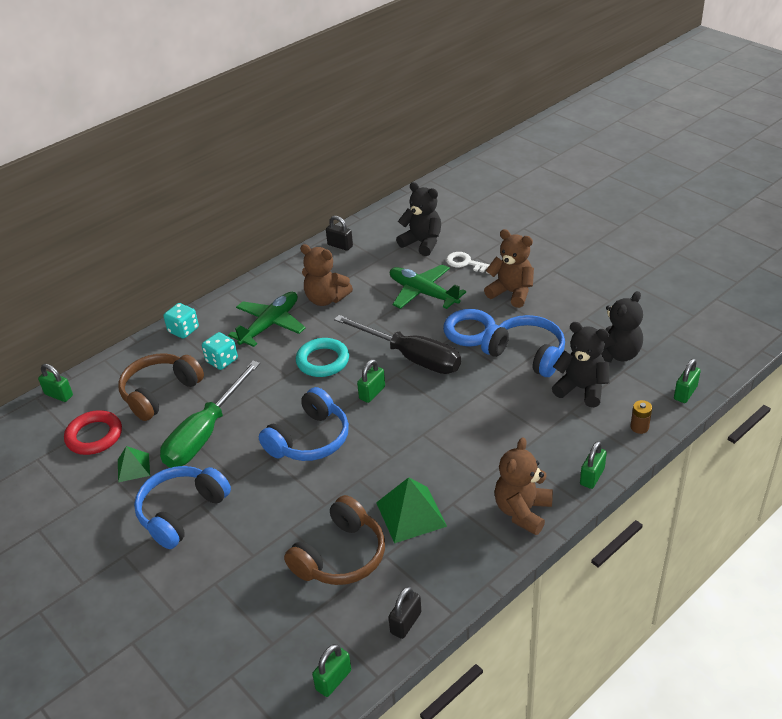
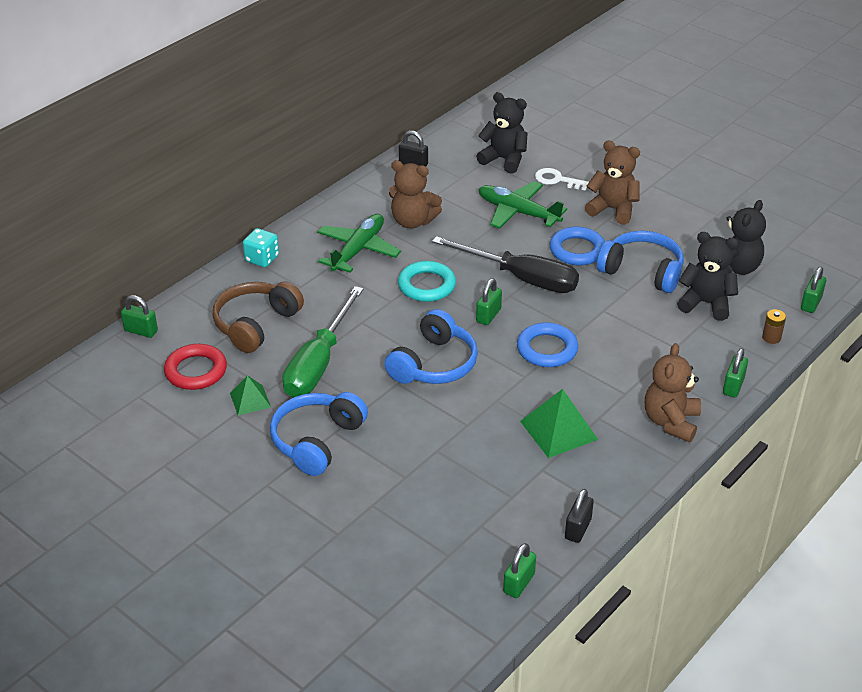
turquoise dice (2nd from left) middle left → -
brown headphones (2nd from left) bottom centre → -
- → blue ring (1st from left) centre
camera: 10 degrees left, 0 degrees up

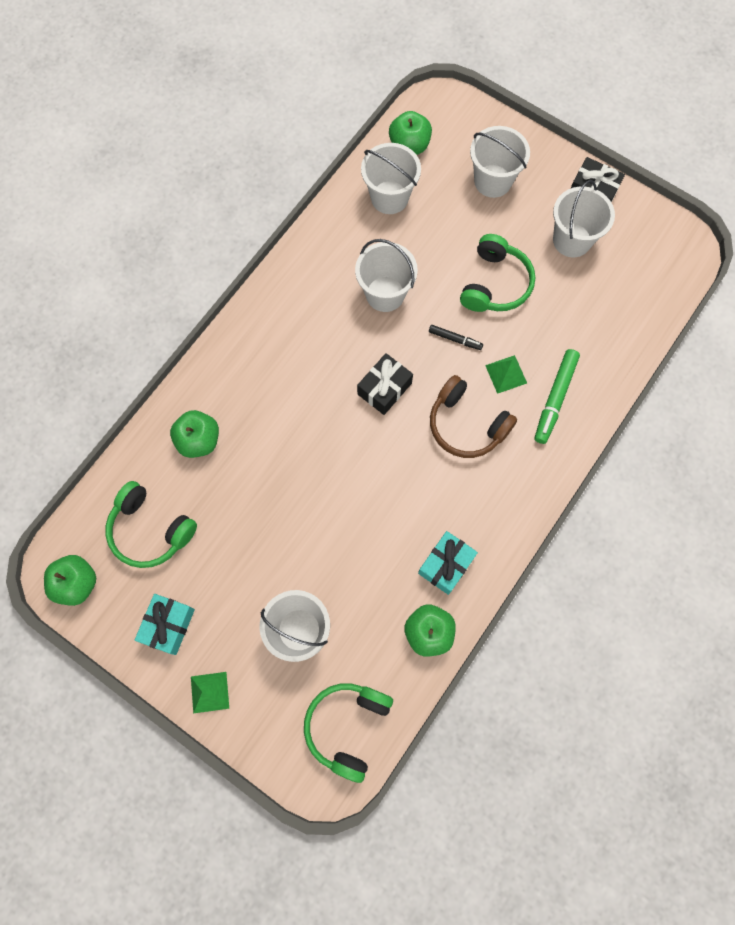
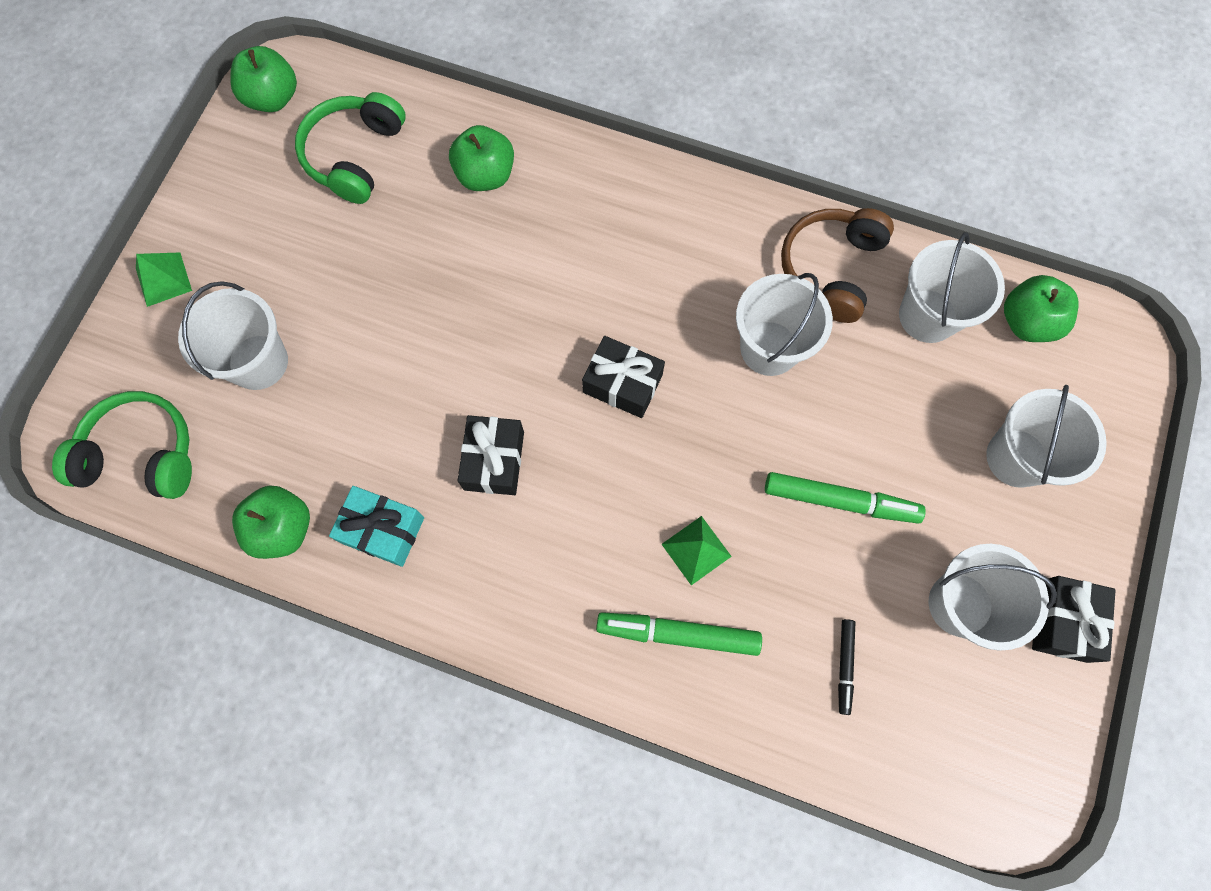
turquoise gift (1st from left) bottom left → -
black marker centre → black marker bottom right, moved
brown headphones centre → brown headphones top right, moved
green headphones (3rd from left) top right → green marker (2nd from left) middle right
- → black gift (1st from left) centre
camera: 75 degrees right, 0 degrees up

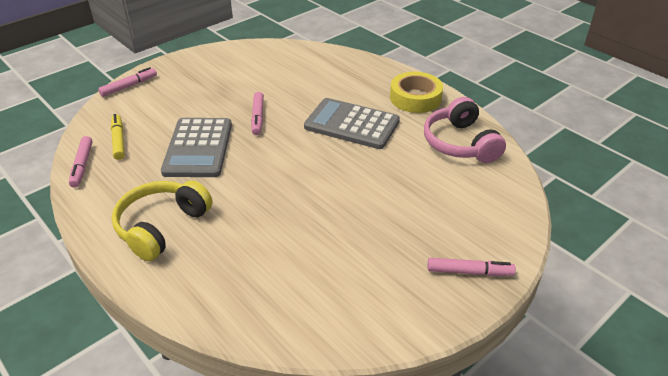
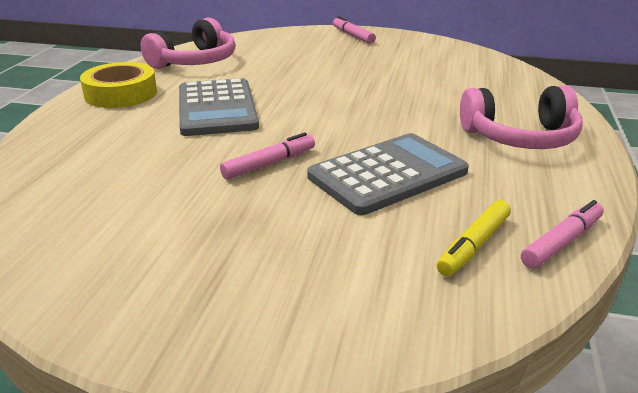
pink marker (2nd from left) top left → -
yellow headphones middle left → pink headphones (2nd from left) top right
camera: 125 degrees left, 10 degrees down

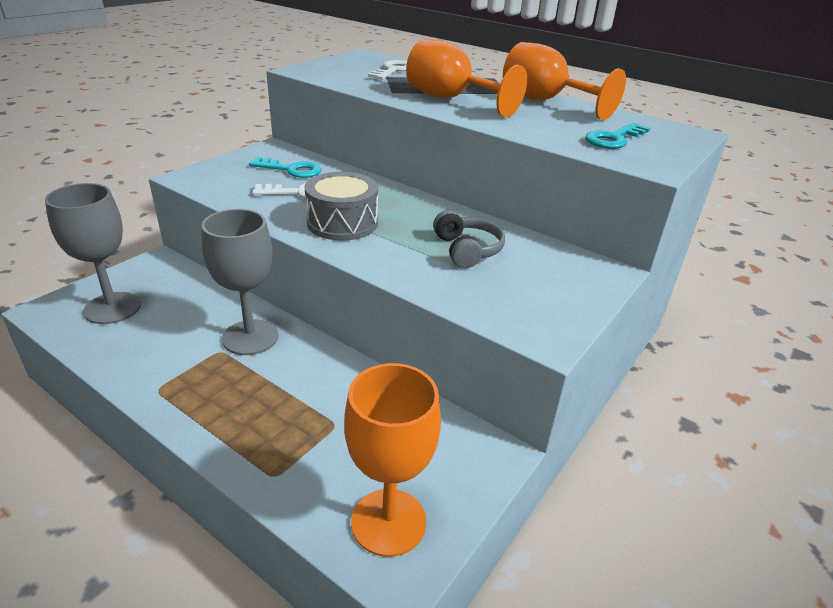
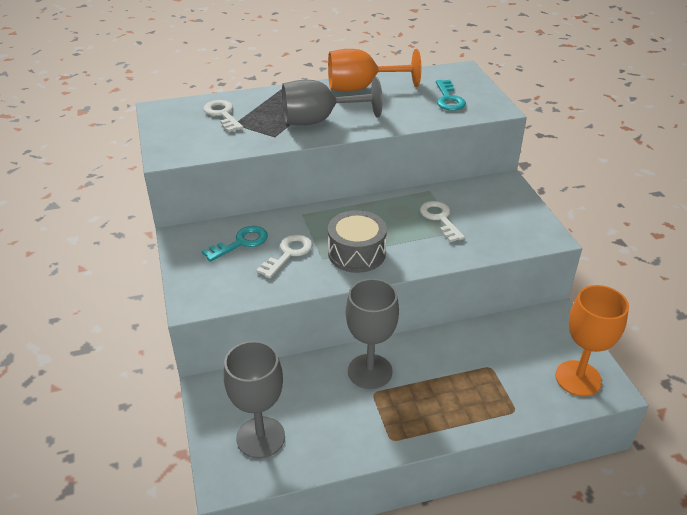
orange goblet (2nd from left) top centre → grey goblet (2nd from left) top centre
grey headphones centre → white key (3rd from left) centre
camera: 50 degrees left, 5 degrees up

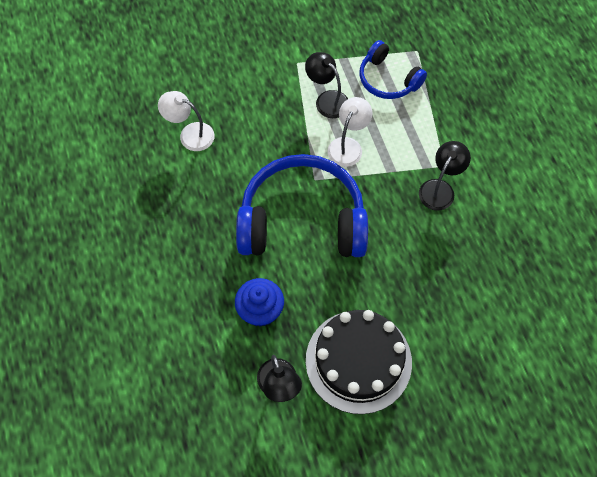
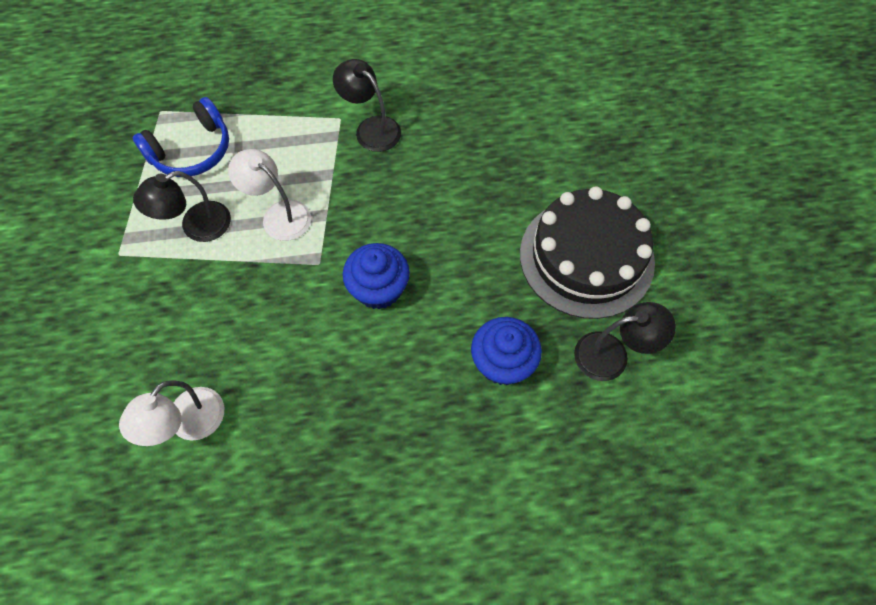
blue headphones (1st from left) centre → blue cupcake (1st from left) centre
camera: 80 degrees left, 0 degrees up

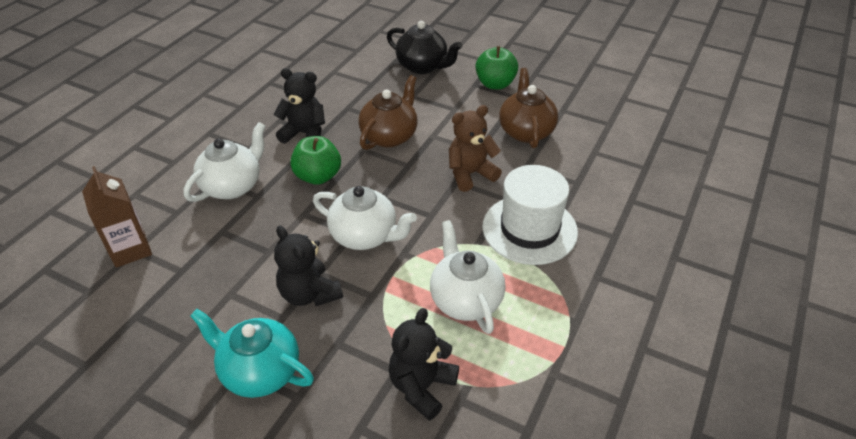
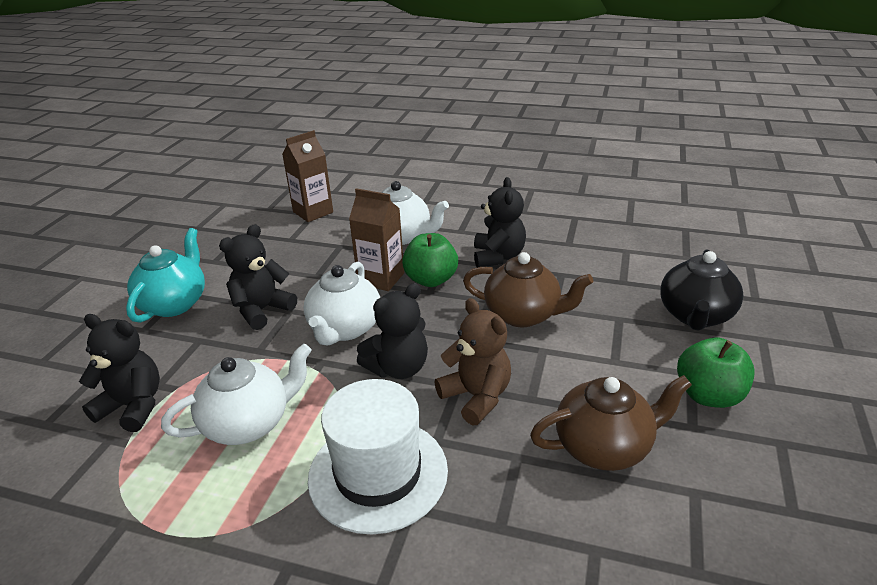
- → brown carton (2nd from left) centre
- → black teddy bear (3rd from left) centre
camera: 80 degrees right, 10 degrees down

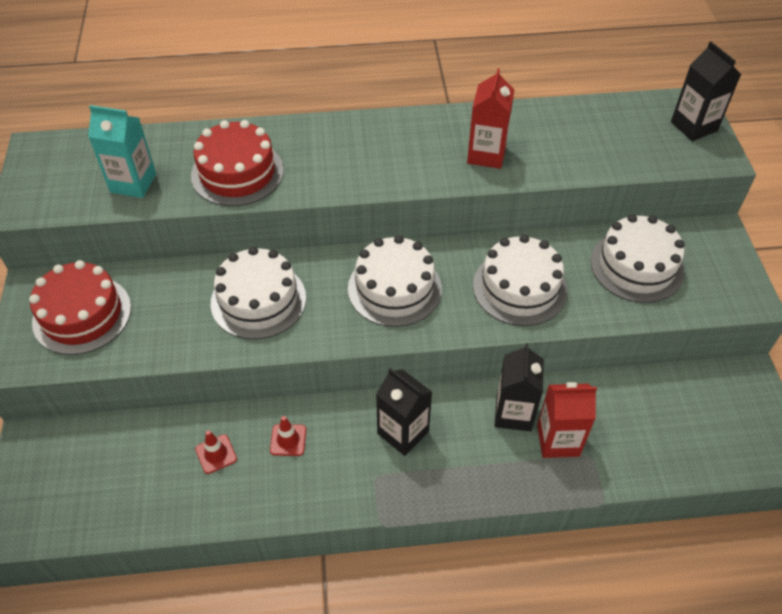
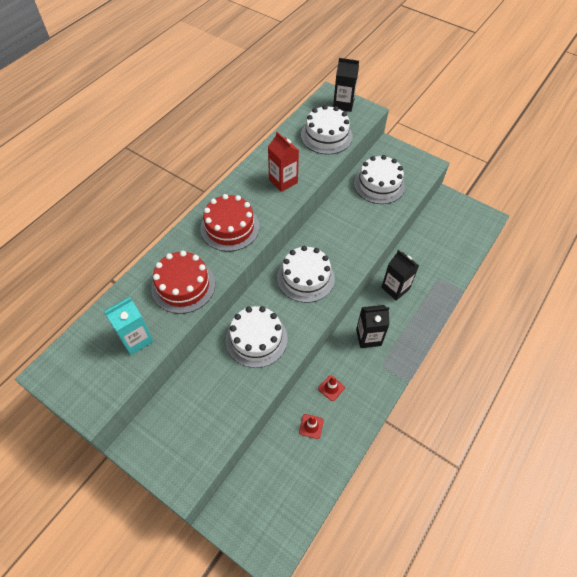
red cake (1st from left in the first image) middle left → red cake (2nd from left) centre, moved
white cake (3rd from left) centre → white cake (3rd from left) top centre, moved
red carton (2nd from left) bottom right → -
camera: 50 degrees left, 5 degrees up

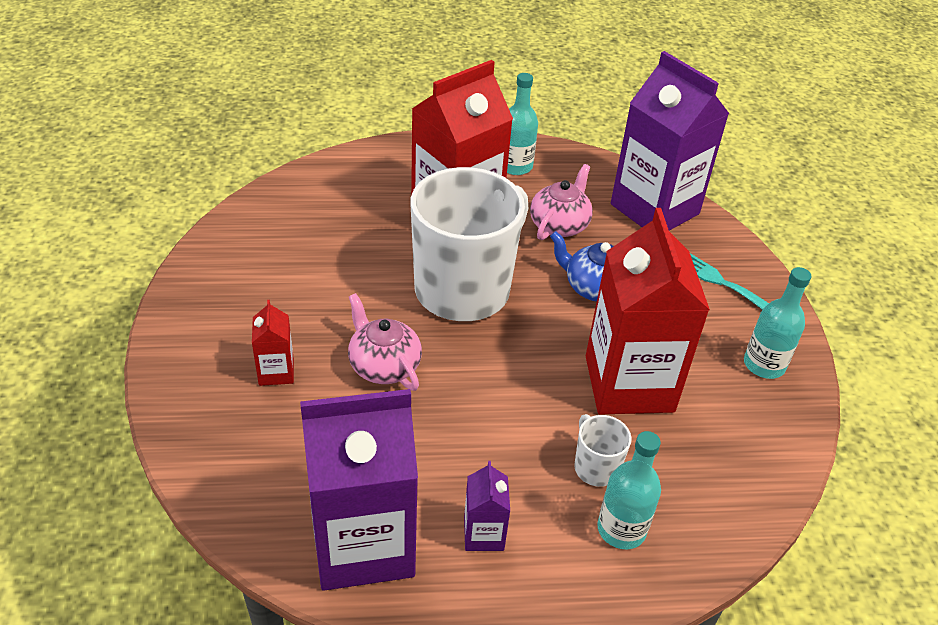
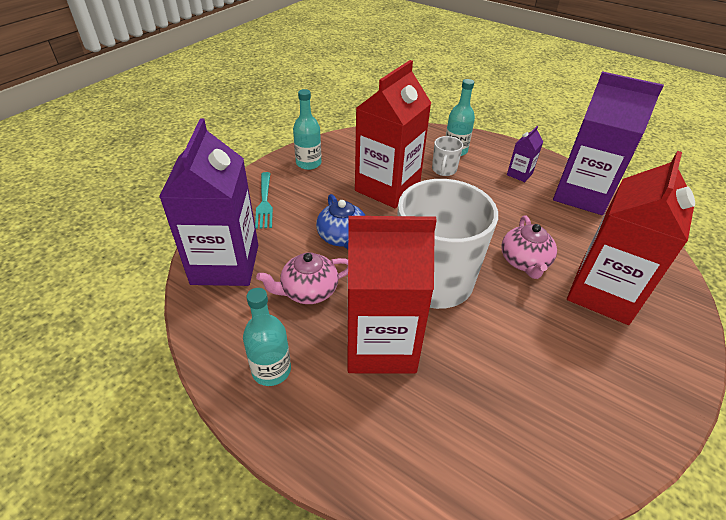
red carton (1st from left in the first image) middle left → red carton (3rd from left) middle right, x2.32
camera: 140 degrees left, 0 degrees up

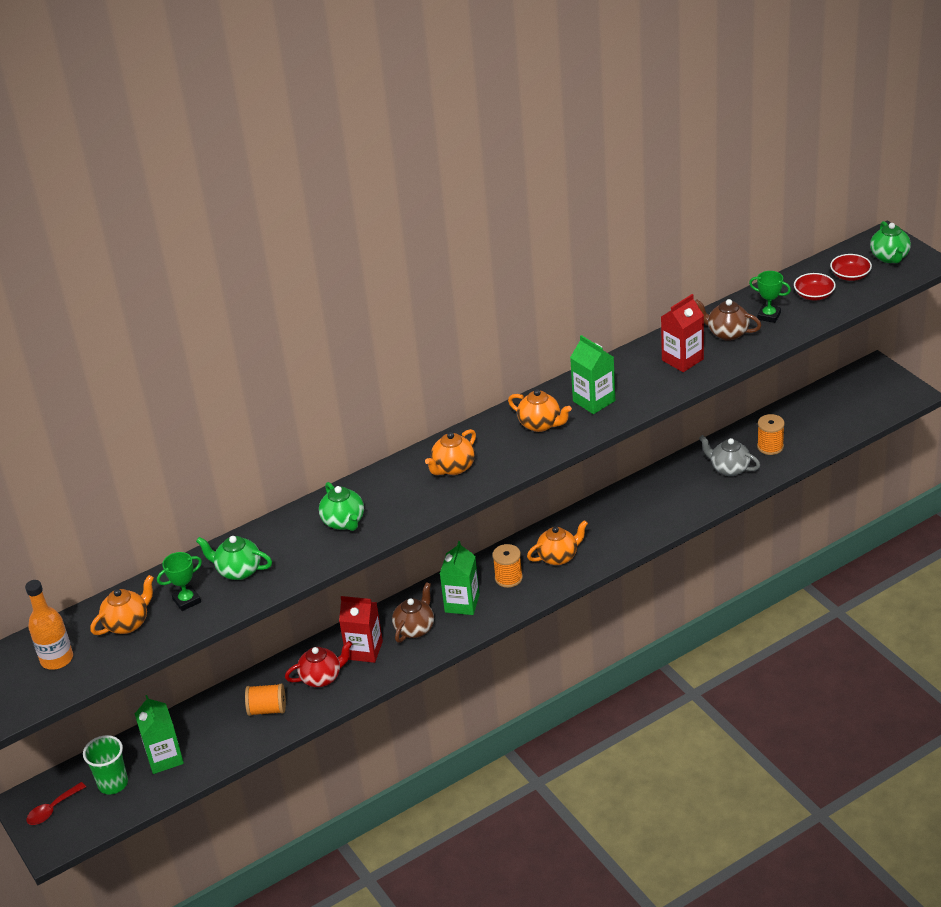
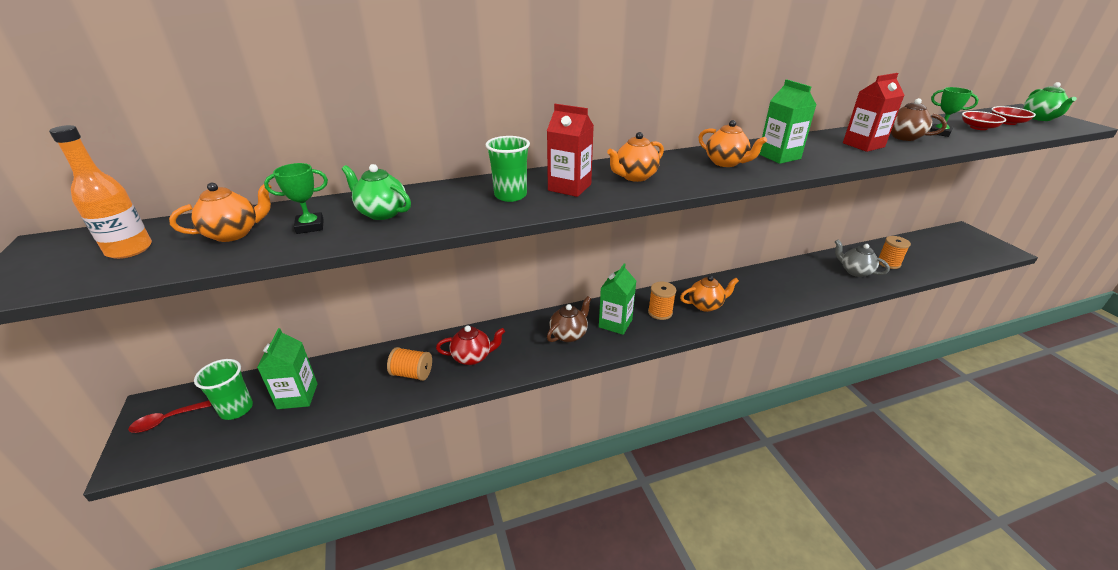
green teapot (2nd from left) centre → green cup (2nd from left) top centre
red carton (1st from left) bottom centre → red carton (1st from left) top centre, moved
camera: 10 degrees right, 5 degrees down

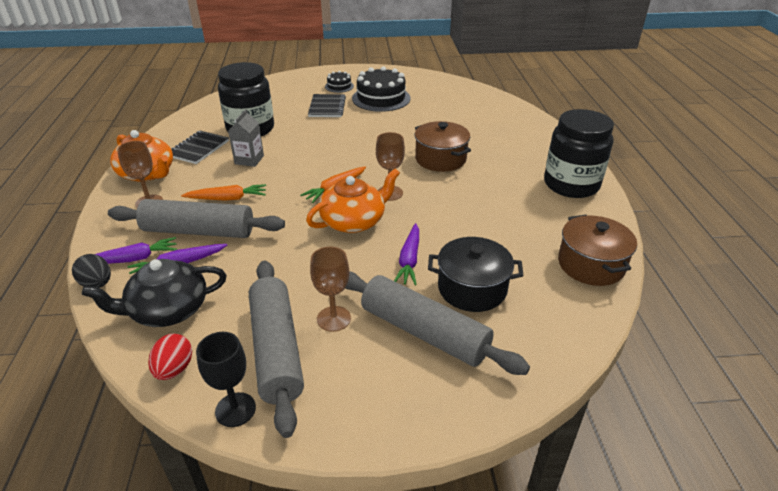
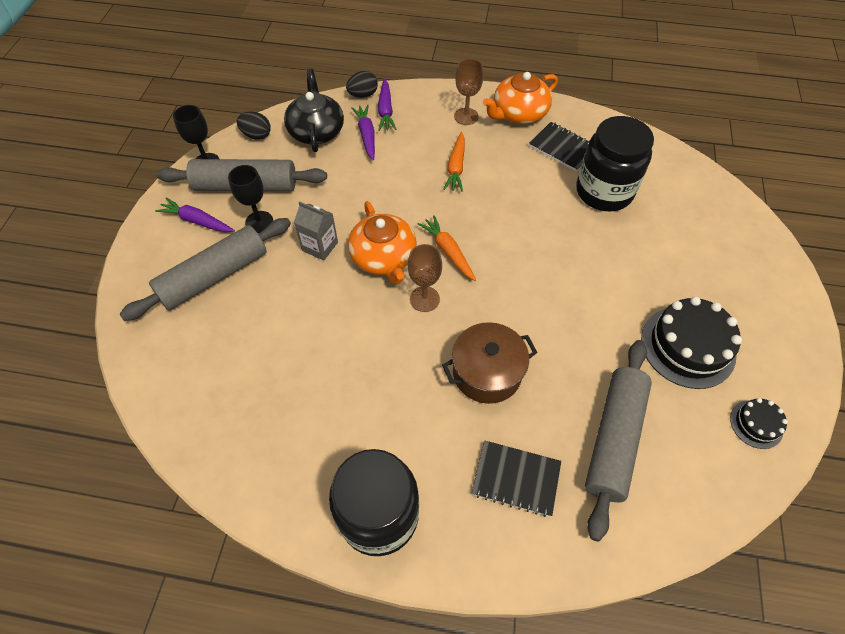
grey rolling pin (1st from left in the first image) middle left → grey rolling pin (3rd from left) bottom right, moved
red egg bottom left → black egg (1st from left) top left
grey carton top left → grey carton centre, moved
black notebook (2nd from left in the first image) top centre → black notebook (1st from left) bottom centre, moved
brown goblet (2nd from left) centre → black goblet (2nd from left) top left
black cake (1st from left in the first image) top centre → black cake (2nd from left) bottom right, moved
purple carrot (3rd from left in the first image) centre → purple carrot (1st from left) middle left, moved
black pot centre → -
brown pot (2nd from left) middle right → -
camera: 105 degrees right, 20 degrees up

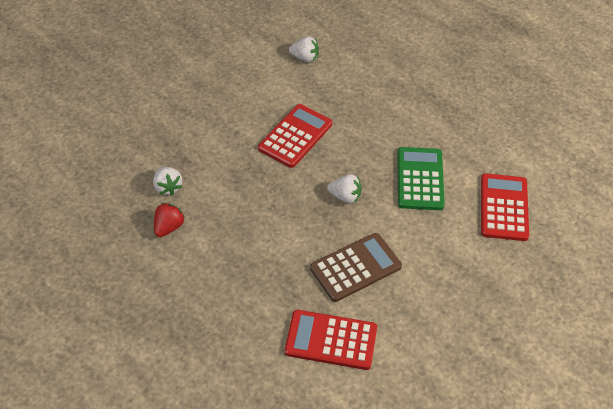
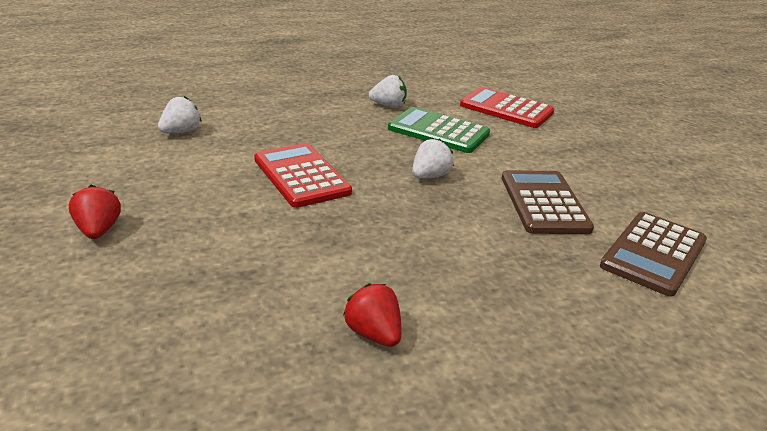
white strawberry (1st from left in the first image) middle left → white strawberry (2nd from left) top centre, moved
red calculator (2nd from left) bottom centre → brown calculator (2nd from left) middle right
- → red strawberry (1st from left) middle left
camera: 65 degrees left, 20 degrees down

